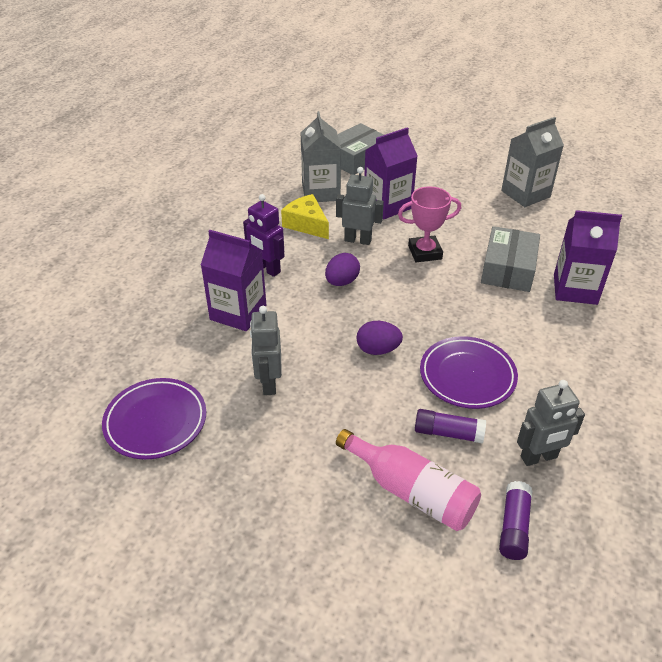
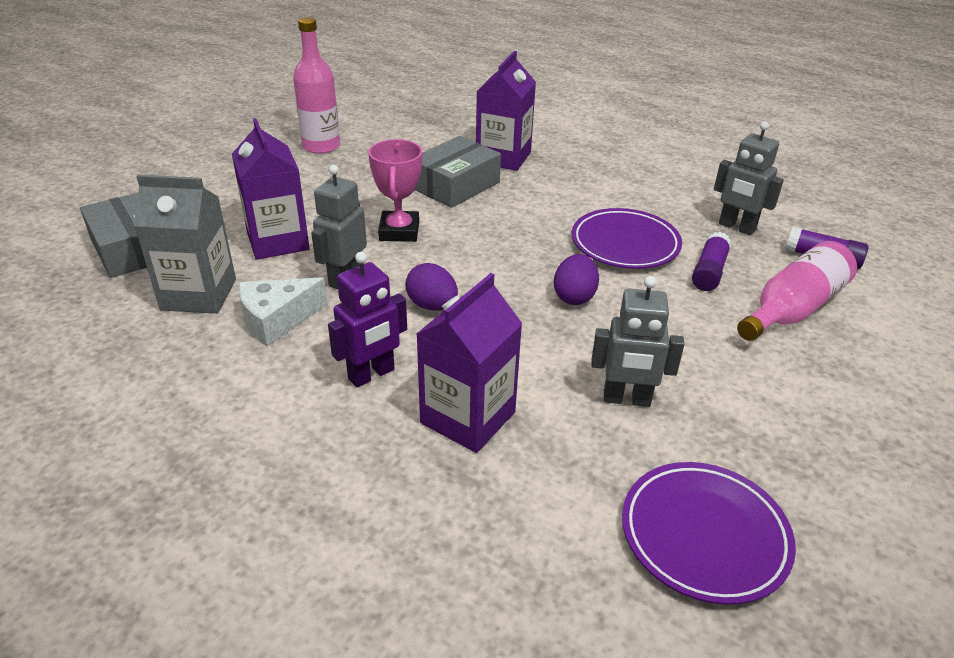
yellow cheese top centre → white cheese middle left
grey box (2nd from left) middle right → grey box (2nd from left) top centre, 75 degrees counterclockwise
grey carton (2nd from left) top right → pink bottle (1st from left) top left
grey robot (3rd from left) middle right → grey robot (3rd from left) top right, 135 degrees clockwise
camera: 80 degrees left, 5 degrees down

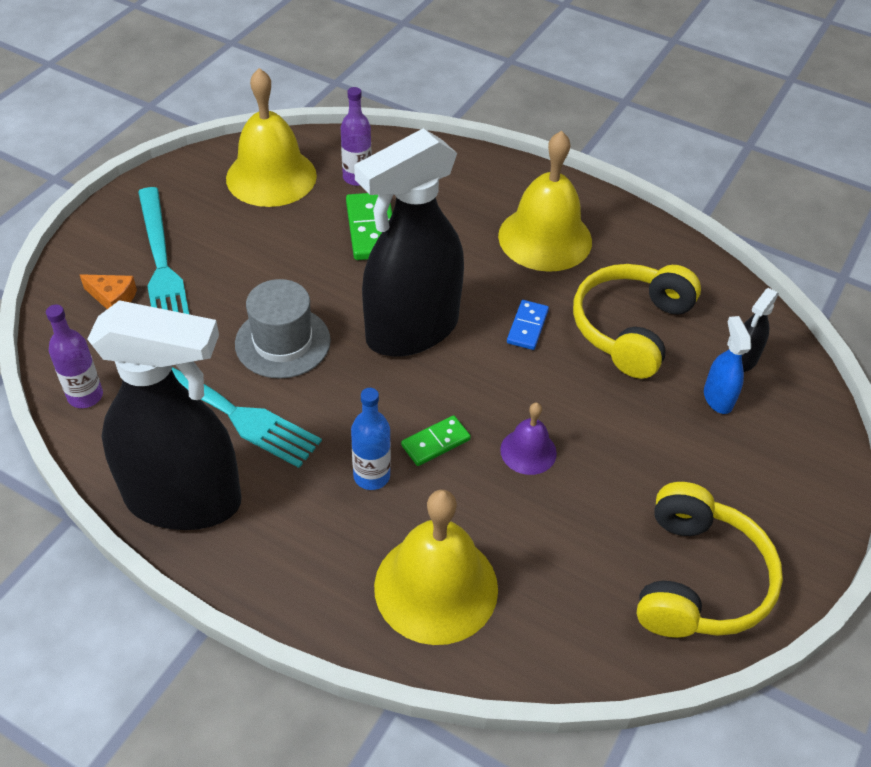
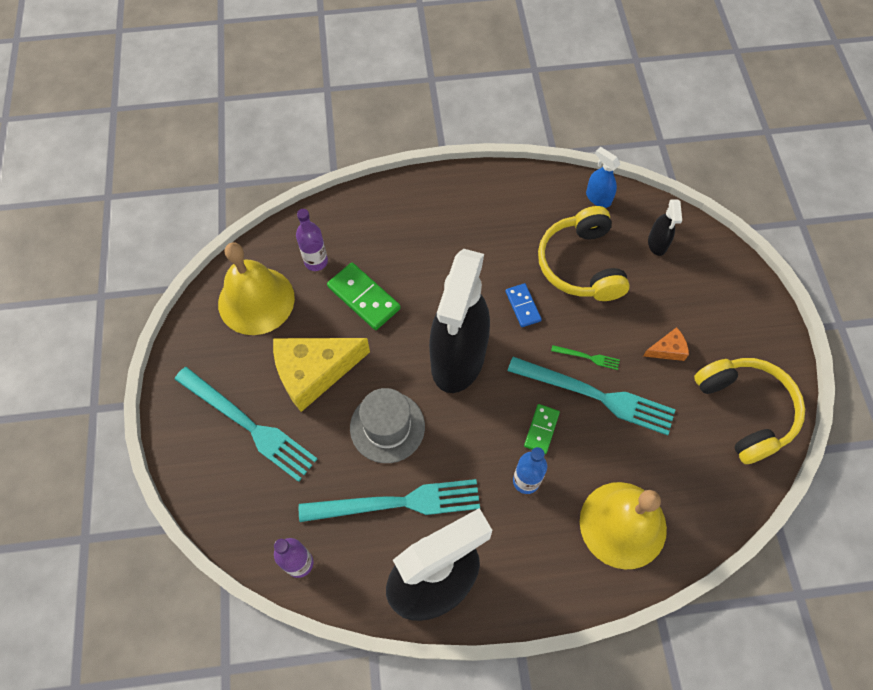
orange cheese middle left → orange cheese middle right, moved
yellow bell (3rd from left) top centre → -
purple bell centre → turquoise fork (3rd from left) middle right
blue spray bottle middle right → blue spray bottle top right, moved
- → yellow cheese centre
- → green fork middle right
camera: 35 degrees left, 15 degrees up

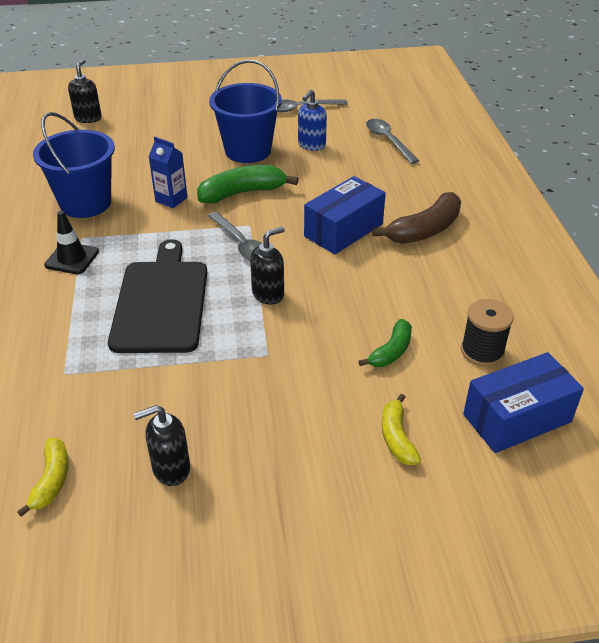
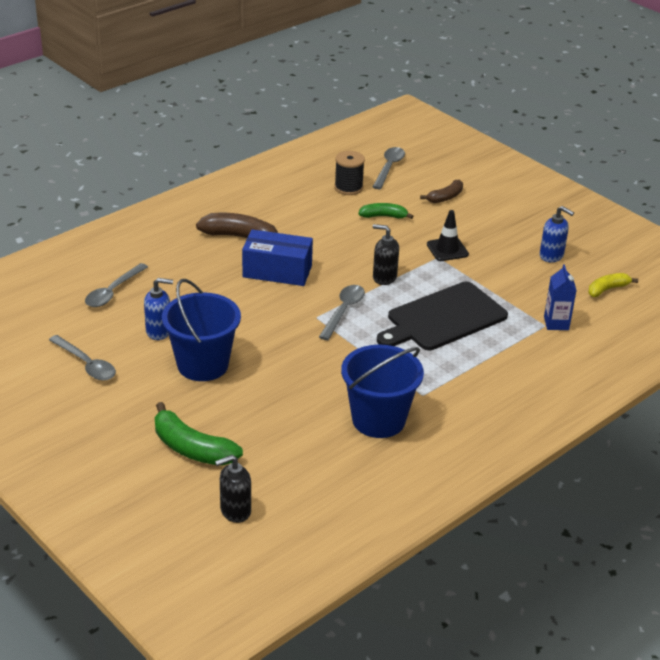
black traffic cone middle left → black traffic cone middle right, moved
black soap dispenser (2nd from left) bottom left → blue soap dispenser (2nd from left) middle right
blue carton top left → blue carton middle right, moved
green banana (1st from left) top centre → green banana (1st from left) middle left, moved
yellow banana (2nd from left) bottom right → brown banana (2nd from left) top right
blue box (2nd from left) middle right → grey spoon (4th from left) top centre
camera: 125 degrees left, 5 degrees down

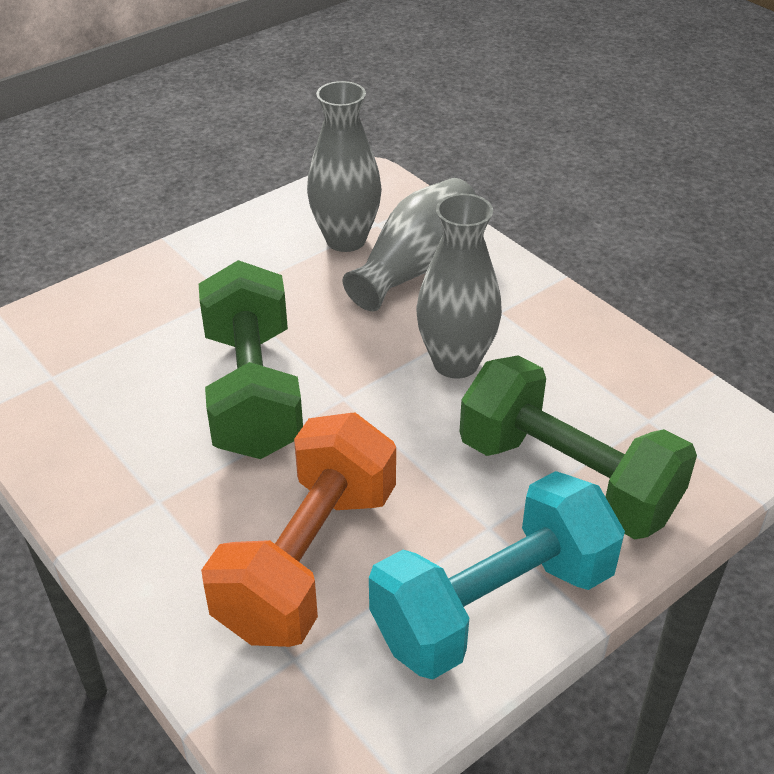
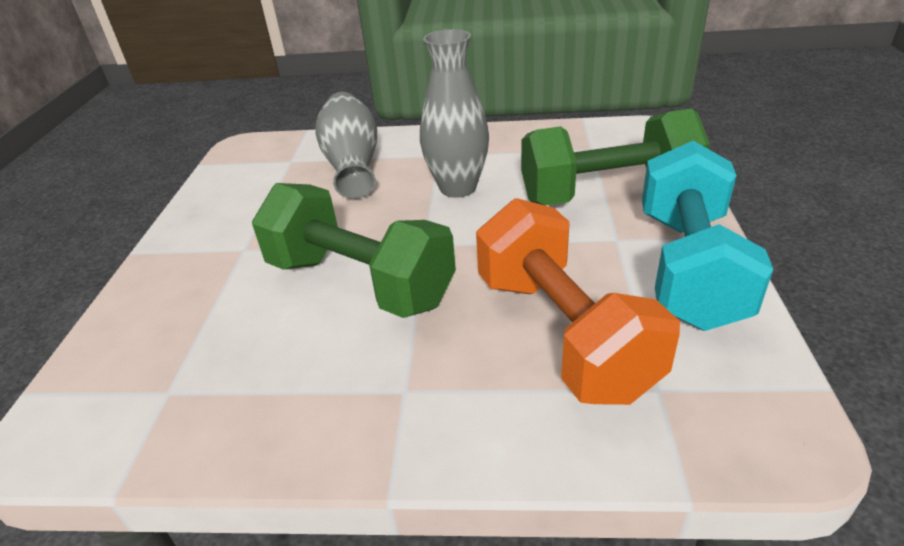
grey vase (1st from left) top centre → -
camera: 45 degrees left, 5 degrees down

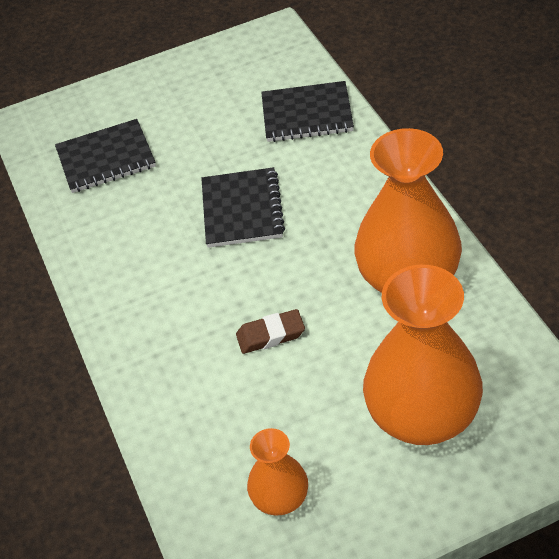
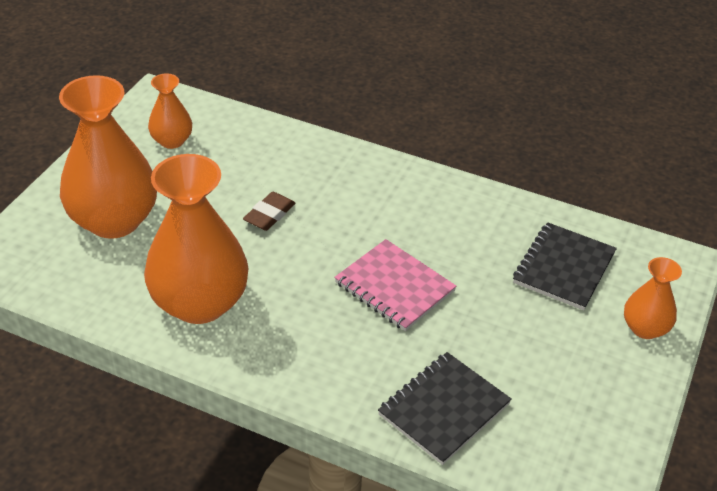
black notebook (2nd from left) centre → pink notebook centre
- → orange vase (4th from left) middle right
camera: 130 degrees right, 5 degrees down

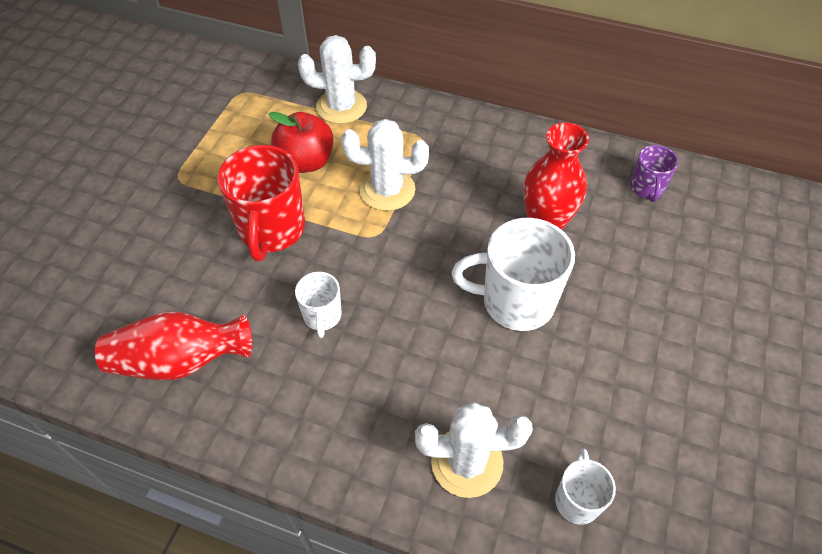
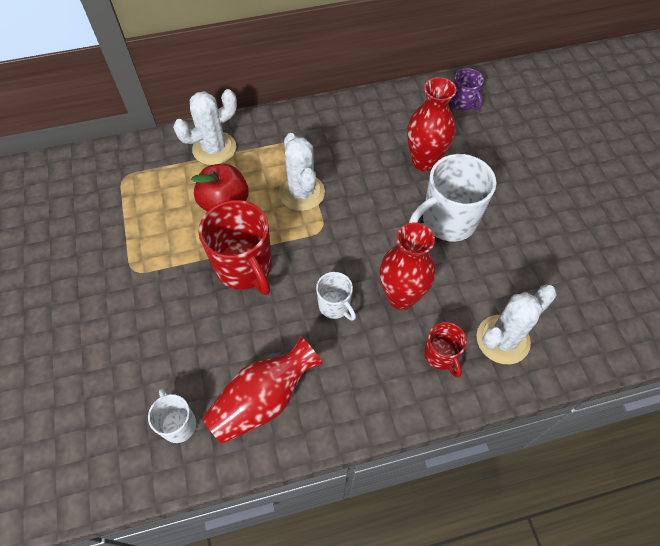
white cactus (2nd from left) top centre, 75 degrees counterclockwise
white mug (3rd from left in the first image) bottom right → white mug (1st from left) bottom left, moved
- → red vase (2nd from left) centre
- → red mug (2nd from left) middle right
camera: 35 degrees left, 5 degrees up

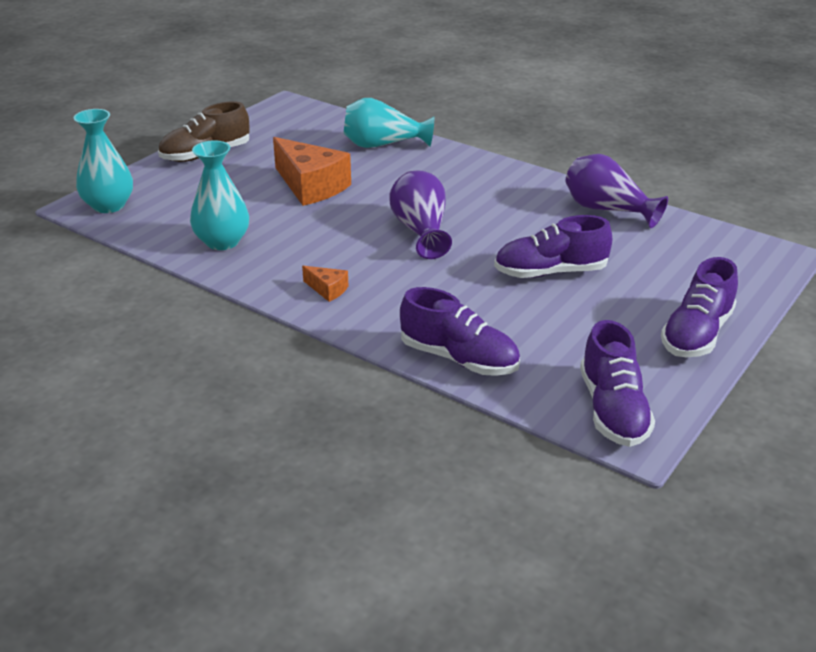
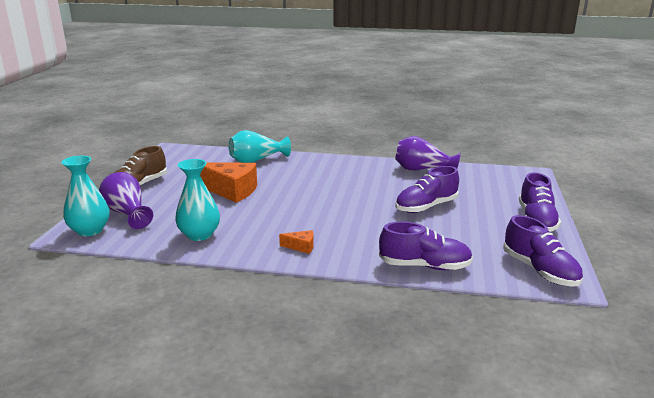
purple vase (1st from left) top centre → purple vase (1st from left) middle left, moved
camera: 25 degrees left, 10 degrees down

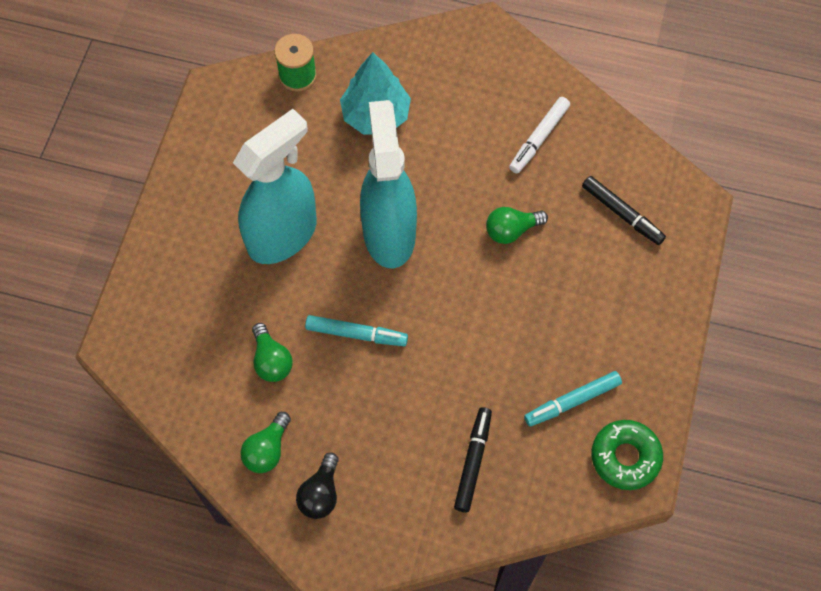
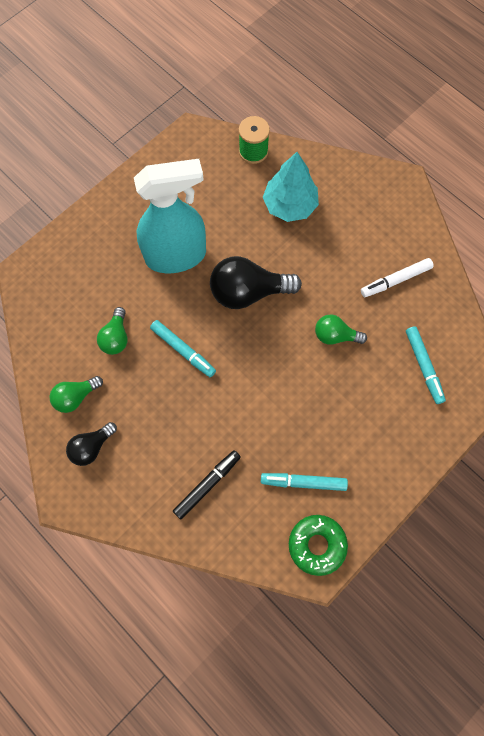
turquoise spray bottle (2nd from left) top centre → black light bulb (2nd from left) centre
black marker (2nd from left) middle right → turquoise marker (3rd from left) middle right
camera: 30 degrees right, 5 degrees up

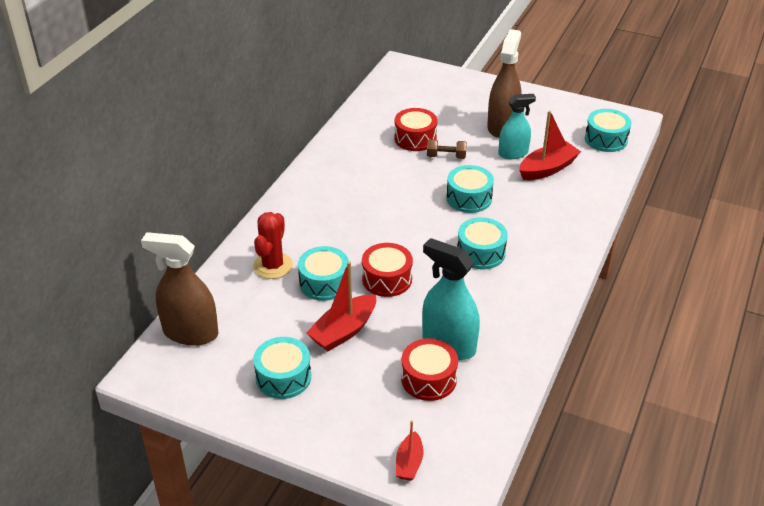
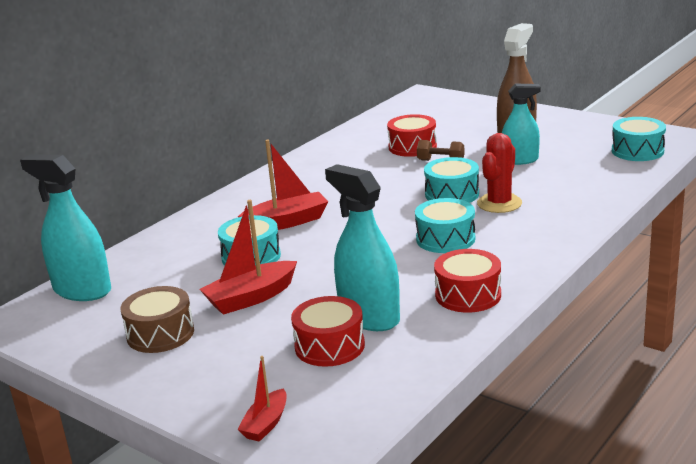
brown spray bottle (1st from left) middle left → turquoise spray bottle (1st from left) middle left
red cactus centre → red cactus middle right, moved
turquoise drum (1st from left) bottom centre → brown drum bottom left
red drum (1st from left in the first image) centre → red drum (3rd from left) middle right, moved
red boat (3rd from left) top right → red boat (3rd from left) centre, moved
camera: 15 degrees right, 15 degrees down

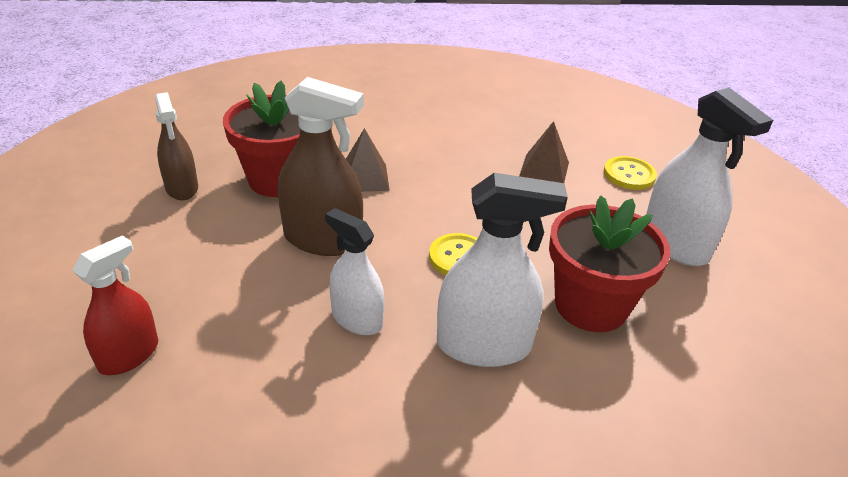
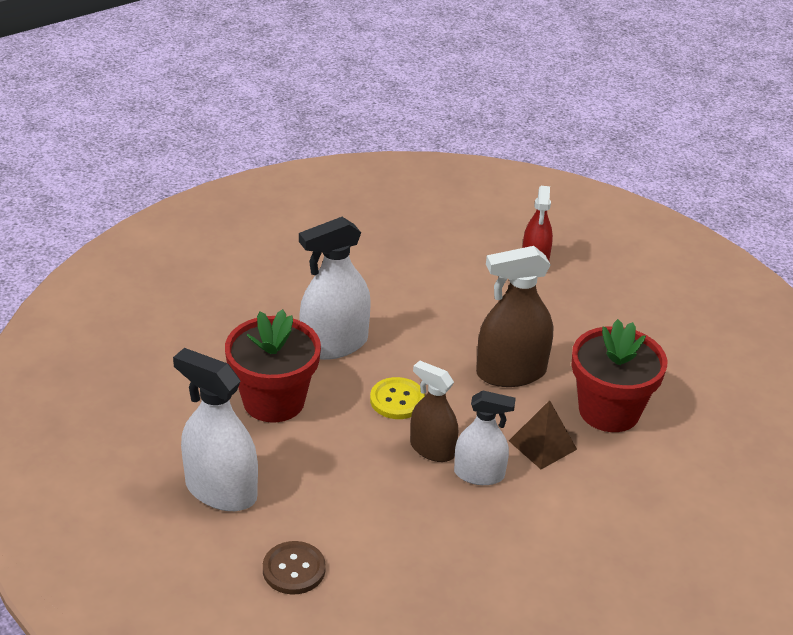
brown spray bottle (1st from left) top left → brown spray bottle (1st from left) centre, moved
white spray bottle (1st from left in the first image) centre → white spray bottle (3rd from left) bottom centre, moved
brown pyramid (2nd from left) top centre → -
yellow button (2nd from left) middle right → brown button bottom centre
camera: 150 degrees right, 0 degrees up

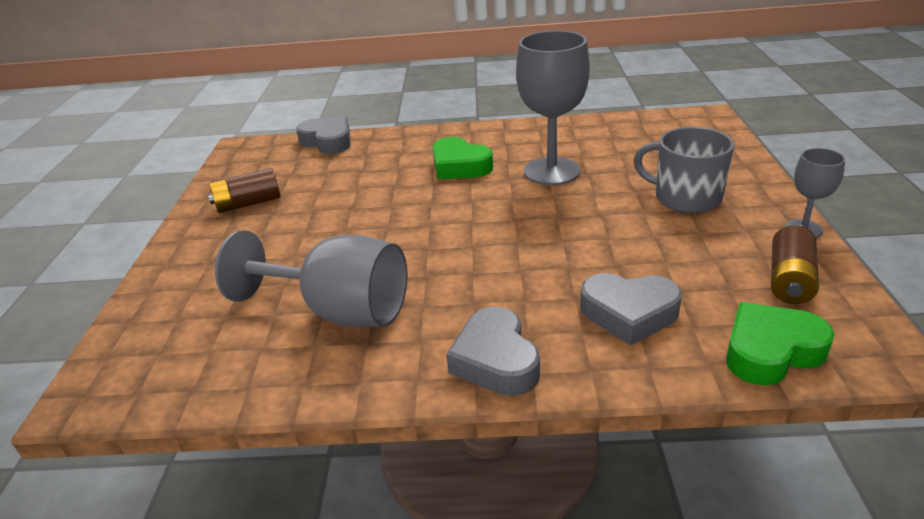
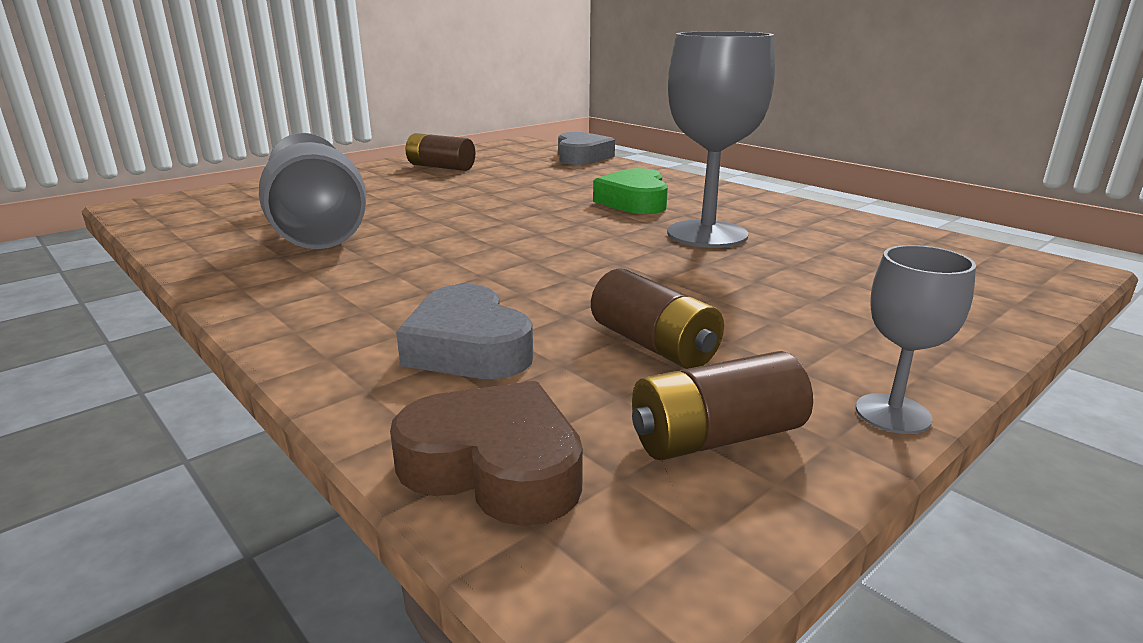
grey heart (2nd from left) bottom centre → -
grey mug top right → -
green heart (2nd from left) middle right → brown heart bottom centre
- → brown battery (2nd from left) centre
camera: 45 degrees right, 10 degrees down

